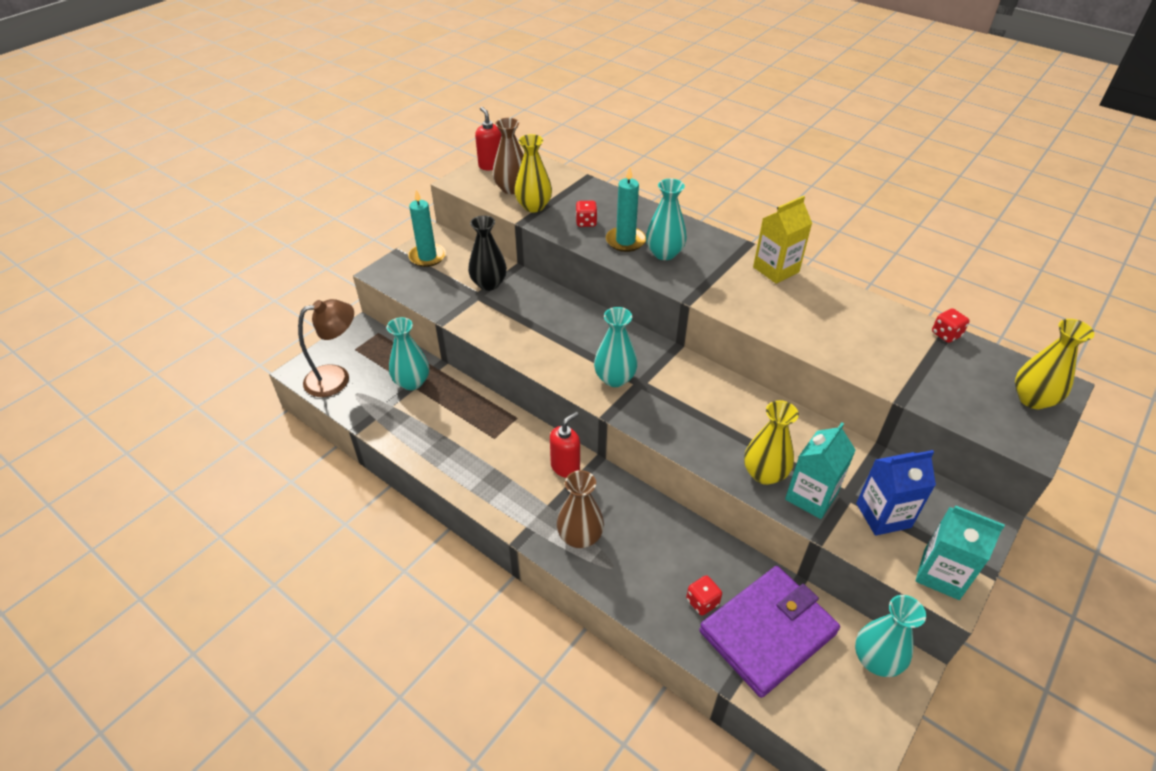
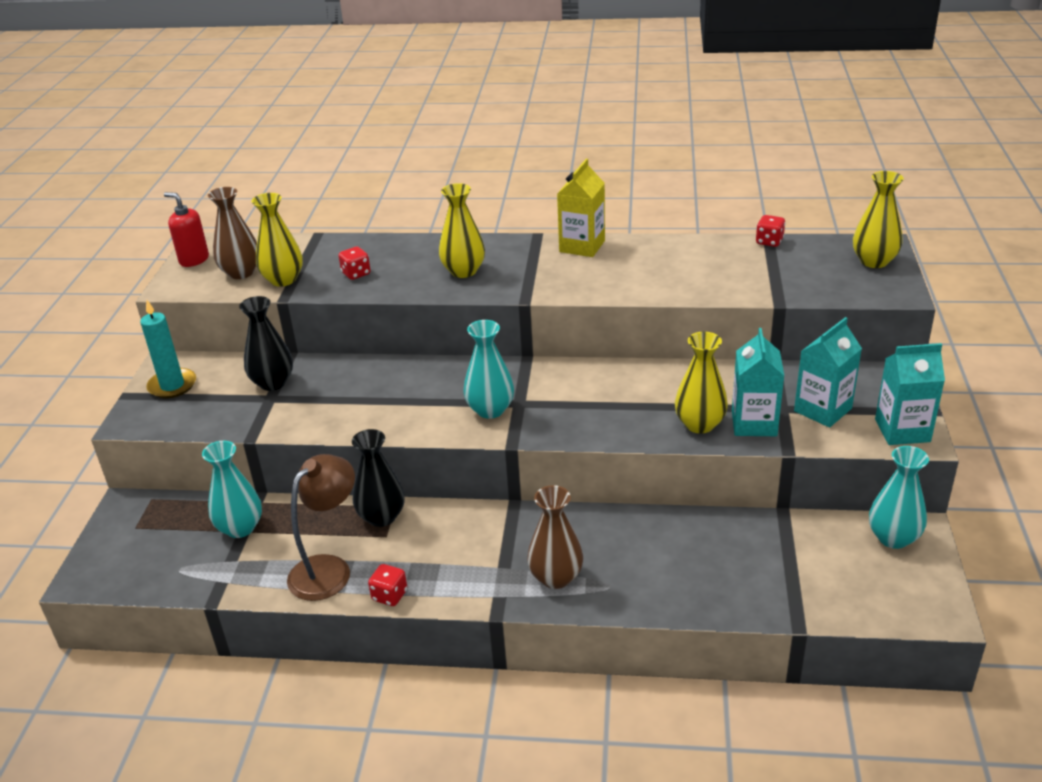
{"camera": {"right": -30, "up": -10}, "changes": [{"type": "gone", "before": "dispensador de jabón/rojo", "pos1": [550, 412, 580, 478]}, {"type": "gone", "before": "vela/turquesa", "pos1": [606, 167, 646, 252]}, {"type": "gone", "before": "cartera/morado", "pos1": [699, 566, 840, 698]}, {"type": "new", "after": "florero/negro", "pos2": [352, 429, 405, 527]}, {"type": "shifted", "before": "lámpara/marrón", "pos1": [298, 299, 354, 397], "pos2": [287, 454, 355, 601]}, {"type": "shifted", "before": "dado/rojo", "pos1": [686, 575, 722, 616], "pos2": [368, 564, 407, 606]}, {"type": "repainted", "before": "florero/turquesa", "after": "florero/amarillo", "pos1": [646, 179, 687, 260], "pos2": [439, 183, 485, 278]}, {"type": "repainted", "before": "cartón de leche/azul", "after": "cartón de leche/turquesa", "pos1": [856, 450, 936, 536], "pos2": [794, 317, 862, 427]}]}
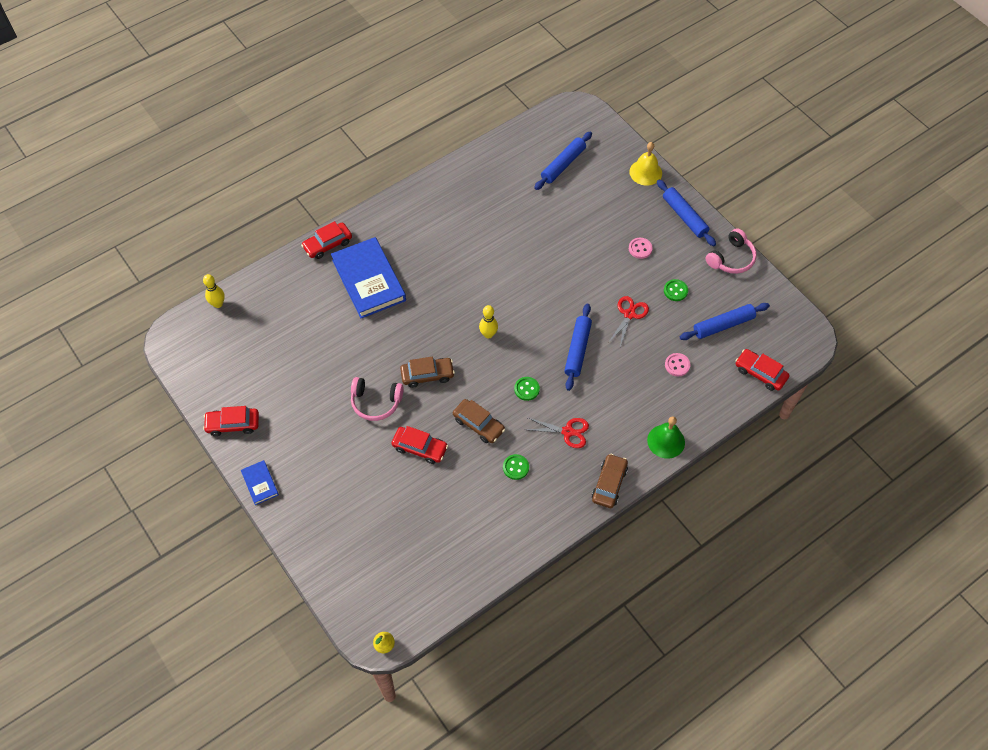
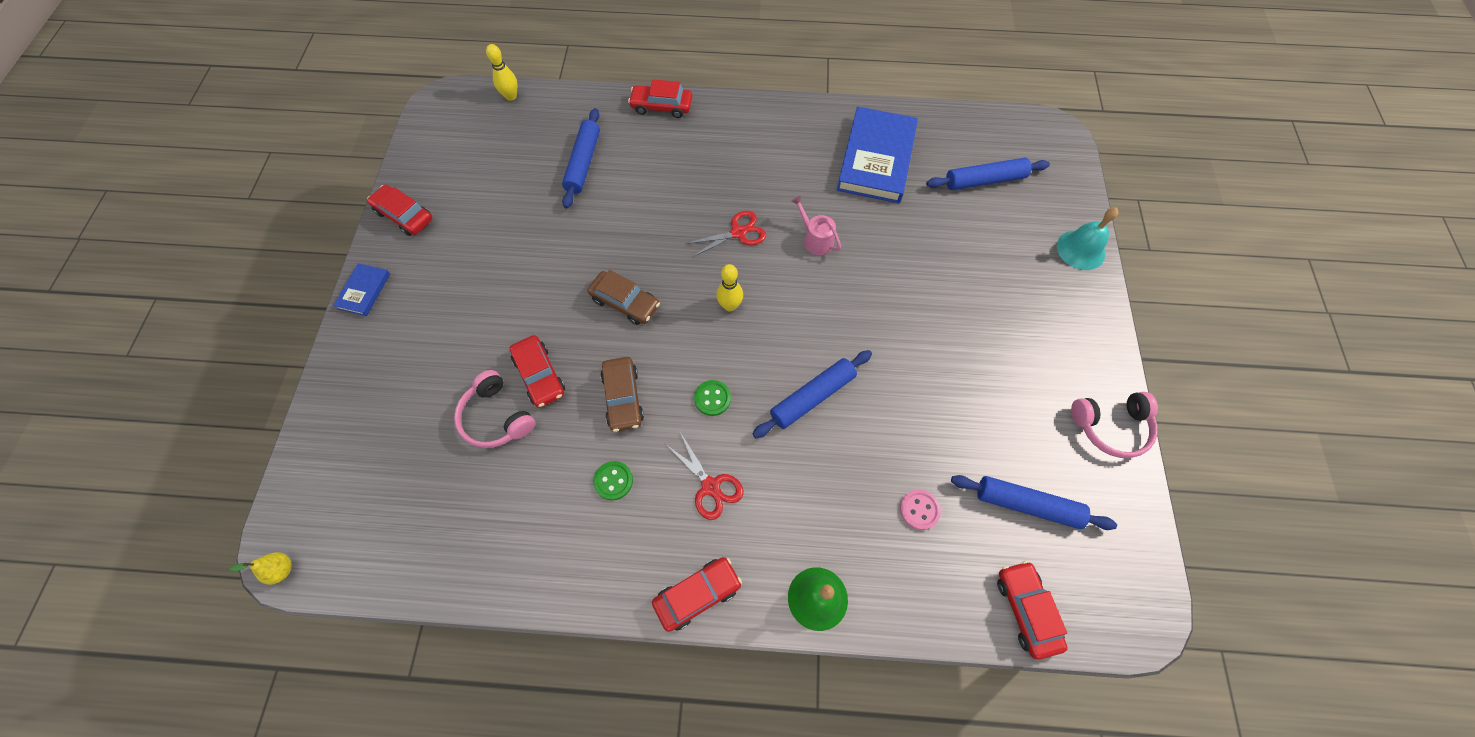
{"camera": {"right": 40, "up": 5}, "changes": [{"type": "gone", "before": "botón/rosa", "pos1": [629, 238, 653, 259]}, {"type": "gone", "before": "botón/verde", "pos1": [664, 279, 688, 301]}, {"type": "new", "after": "regadera/rosa", "pos2": [791, 196, 841, 255]}, {"type": "shifted", "before": "libro/azul", "pos1": [331, 237, 406, 319], "pos2": [837, 107, 918, 203]}, {"type": "shifted", "before": "auriculares/rosa", "pos1": [351, 377, 404, 421], "pos2": [454, 370, 535, 448]}, {"type": "shifted", "before": "tijeras/rojo", "pos1": [608, 296, 649, 347], "pos2": [685, 211, 766, 257]}, {"type": "shifted", "before": "rodillo/azul", "pos1": [657, 180, 716, 246], "pos2": [562, 108, 600, 208]}, {"type": "repainted", "before": "coche/marrón", "after": "coche/rojo", "pos1": [592, 454, 628, 508], "pos2": [652, 557, 742, 632]}, {"type": "repainted", "before": "campana/amarillo", "after": "campana/turquesa", "pos1": [629, 142, 662, 186], "pos2": [1057, 207, 1119, 270]}]}
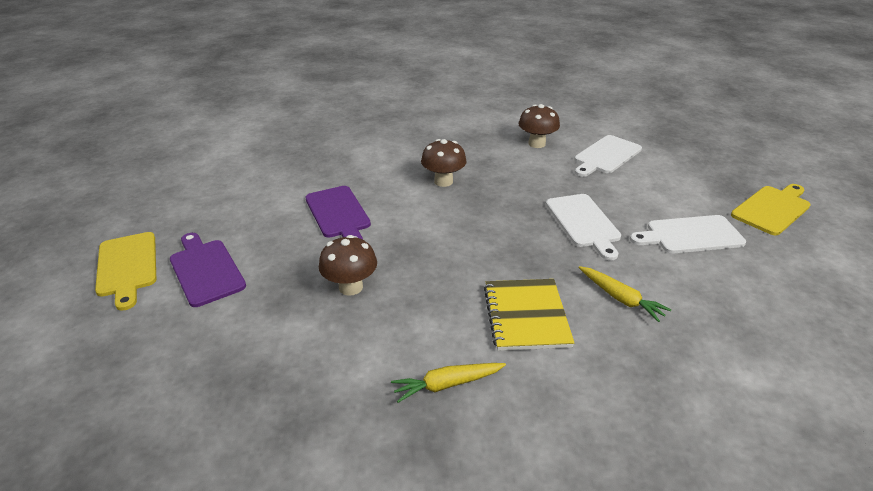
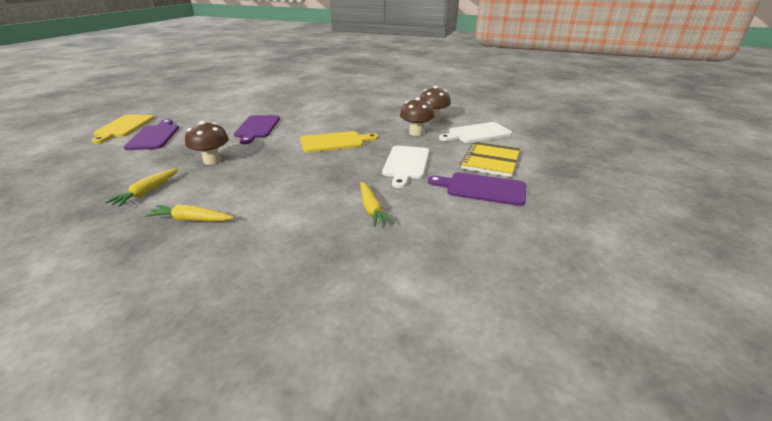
{"camera": {"right": 25, "up": -5}, "changes": [{"type": "new", "after": "zanahoria/amarillo", "pos2": [105, 168, 178, 207]}, {"type": "shifted", "before": "seta/marrón", "pos1": [421, 139, 467, 187], "pos2": [400, 97, 435, 136]}, {"type": "shifted", "before": "cuaderno/amarillo", "pos1": [484, 279, 574, 351], "pos2": [460, 141, 520, 177]}, {"type": "shifted", "before": "tabla de cortar/amarillo", "pos1": [731, 184, 811, 235], "pos2": [300, 131, 378, 153]}, {"type": "repainted", "before": "tabla de cortar/blanco", "after": "tabla de cortar/morado", "pos1": [630, 215, 746, 253], "pos2": [428, 172, 526, 206]}]}
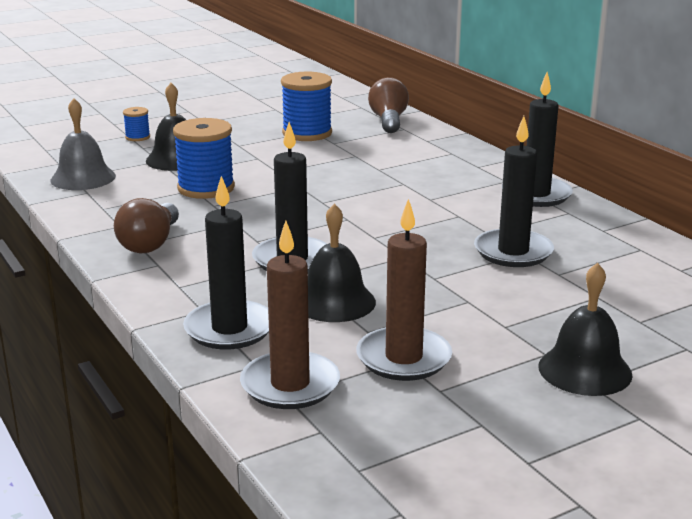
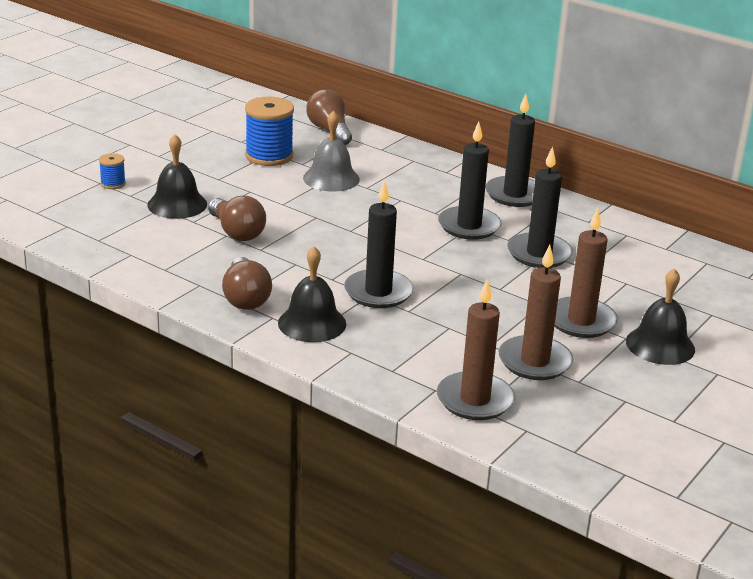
{"camera": {"right": -25, "up": 5}, "changes": [{"type": "new", "after": "vela/marrón", "pos2": [555, 208, 618, 338]}, {"type": "shifted", "before": "campana/gris", "pos1": [50, 98, 116, 190], "pos2": [303, 110, 360, 192]}, {"type": "shifted", "before": "vela/negro", "pos1": [183, 176, 269, 349], "pos2": [438, 122, 501, 240]}, {"type": "shifted", "before": "campana/negro", "pos1": [308, 204, 376, 322], "pos2": [278, 246, 346, 342]}, {"type": "swapped", "before": "carrete/azul", "after": "bombilla/marrón", "pos1": [173, 118, 235, 199], "pos2": [208, 195, 266, 241]}]}
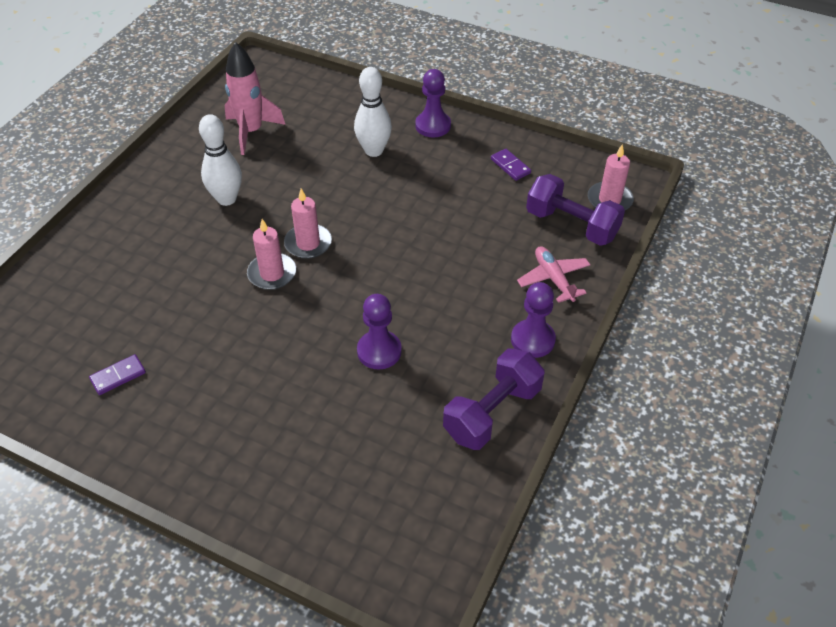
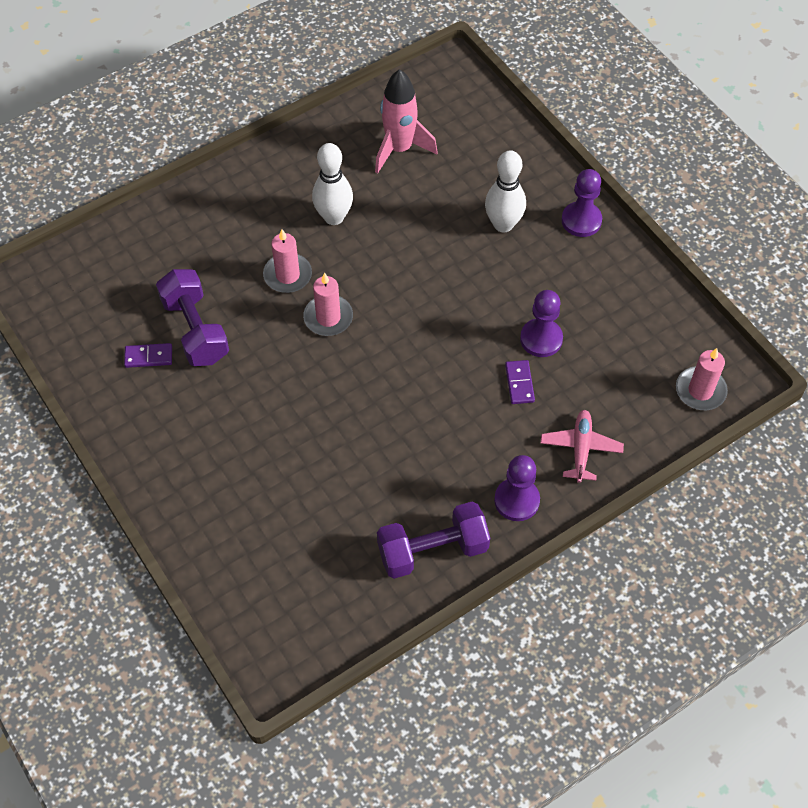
{"camera": {"right": 30, "up": 10}, "changes": [{"type": "shifted", "before": "vela/rosa", "pos1": [284, 189, 332, 259], "pos2": [263, 229, 312, 293]}, {"type": "shifted", "before": "peón/morado", "pos1": [357, 294, 402, 369], "pos2": [520, 290, 563, 357]}, {"type": "shifted", "before": "ficha de dominó/morado", "pos1": [491, 149, 531, 181], "pos2": [505, 360, 535, 404]}, {"type": "shifted", "before": "mancuerna/morado", "pos1": [526, 174, 625, 246], "pos2": [156, 269, 229, 366]}]}
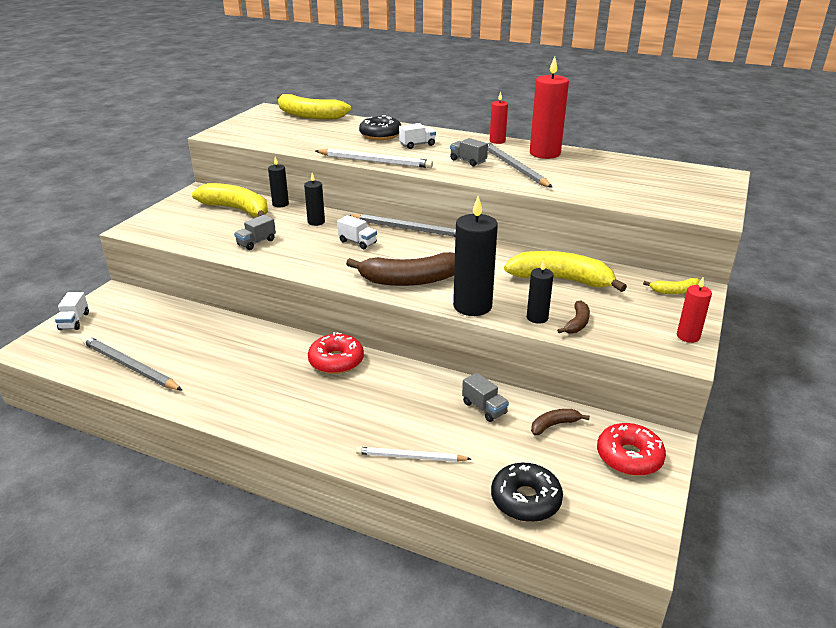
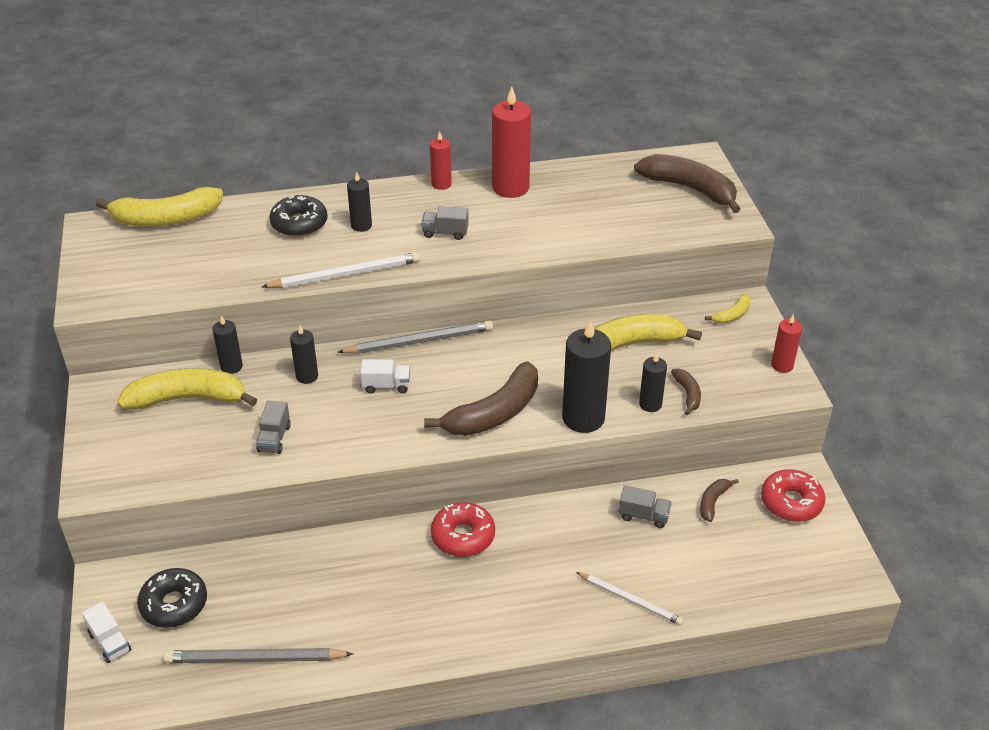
{"camera": {"right": -35, "up": 10}, "changes": [{"type": "gone", "before": "lápiz/gris", "pos1": [485, 141, 553, 188]}, {"type": "new", "after": "plátano/marrón", "pos2": [634, 154, 740, 213]}, {"type": "shifted", "before": "rosquilla/negro", "pos1": [491, 463, 563, 522], "pos2": [137, 568, 207, 628]}, {"type": "swapped", "before": "camión/blanco", "after": "vela/negro", "pos1": [399, 123, 436, 149], "pos2": [347, 172, 372, 232]}, {"type": "rotated", "before": "lápiz/blanco", "pos1": [356, 447, 471, 462], "pos2": [576, 572, 683, 625], "turn": -120}]}
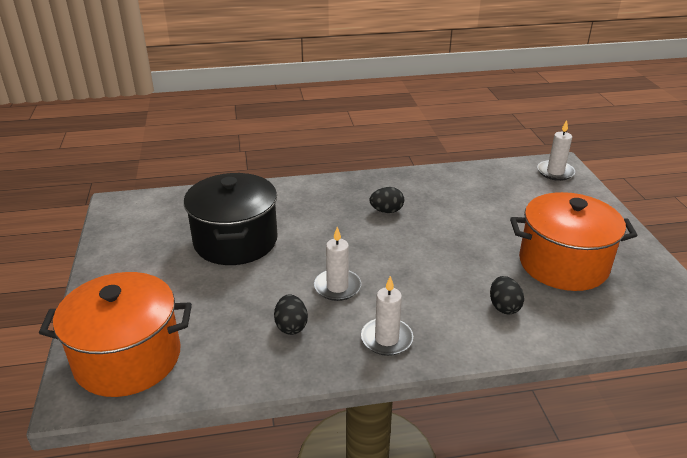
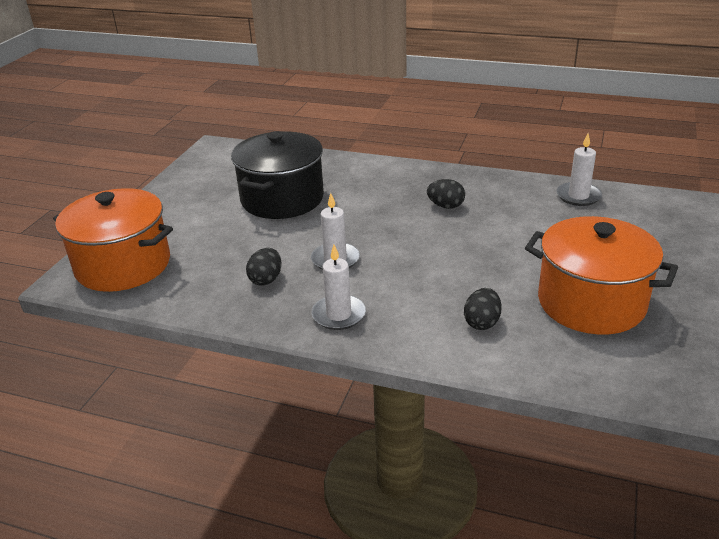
{"camera": {"right": 30, "up": 0}, "changes": [{"type": "shifted", "before": "vela/blanco", "pos1": [537, 120, 575, 181], "pos2": [557, 134, 602, 206]}]}
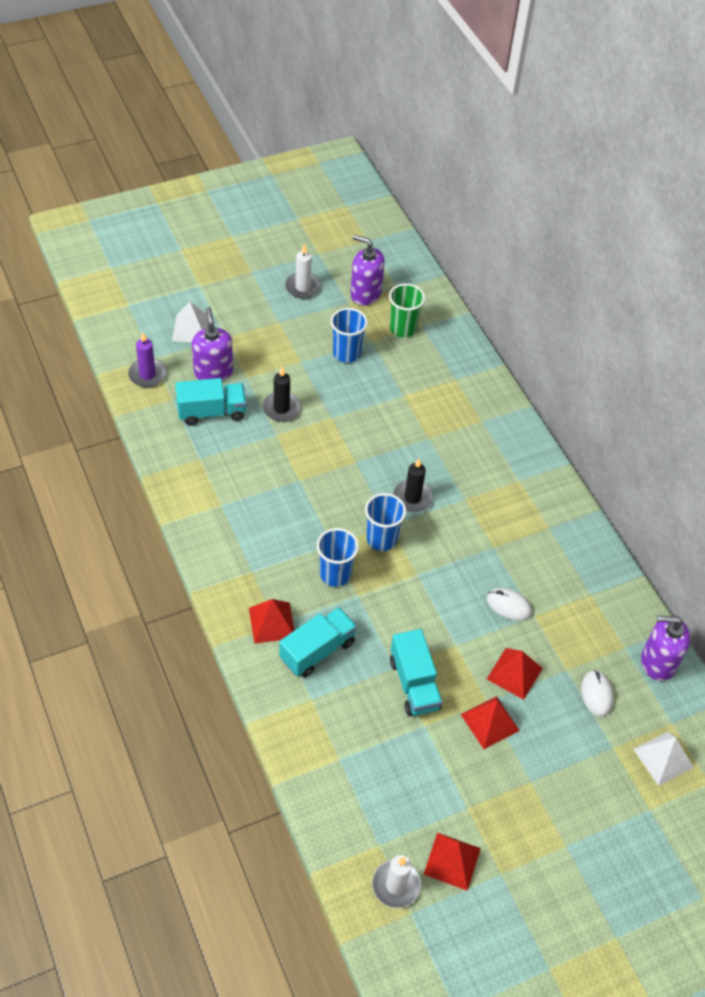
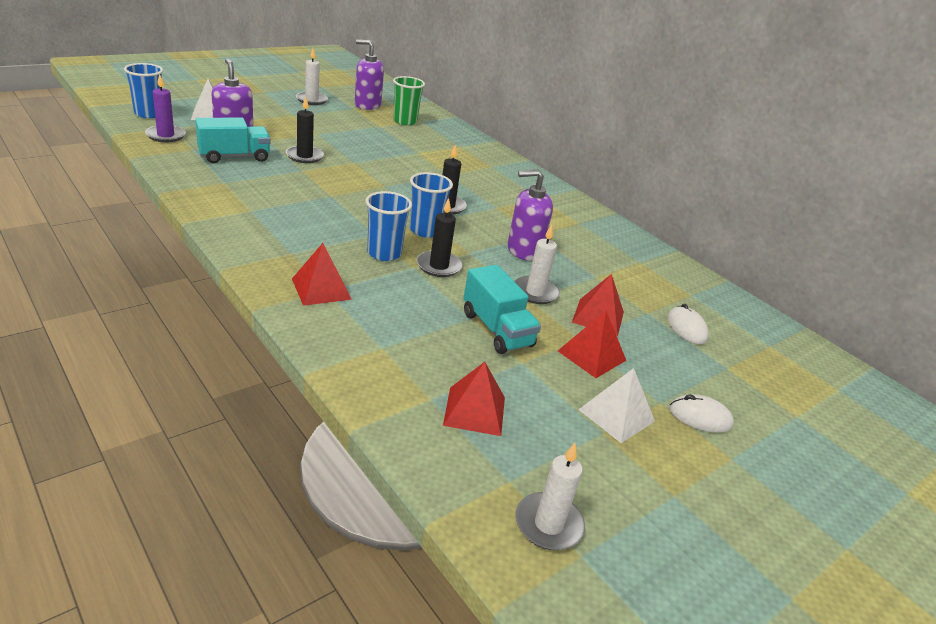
{"camera": {"right": -15, "up": -20}, "changes": [{"type": "gone", "before": "camión/turquesa", "pos1": [279, 607, 357, 677]}, {"type": "new", "after": "vela/negro", "pos2": [417, 198, 462, 277]}, {"type": "new", "after": "vela/blanco", "pos2": [514, 224, 560, 304]}, {"type": "shifted", "before": "vaso/azul", "pos1": [331, 308, 368, 363], "pos2": [124, 63, 163, 118]}, {"type": "shifted", "before": "pirámide/rojo", "pos1": [423, 833, 481, 891], "pos2": [443, 362, 505, 436]}, {"type": "shifted", "before": "ratón/blanco", "pos1": [487, 588, 532, 621], "pos2": [669, 394, 734, 433]}, {"type": "shifted", "before": "pirámide/blanco", "pos1": [634, 732, 694, 786], "pos2": [578, 368, 655, 443]}, {"type": "shifted", "before": "dispensador de jabón/morado", "pos1": [641, 616, 690, 681], "pos2": [507, 170, 553, 261]}]}
